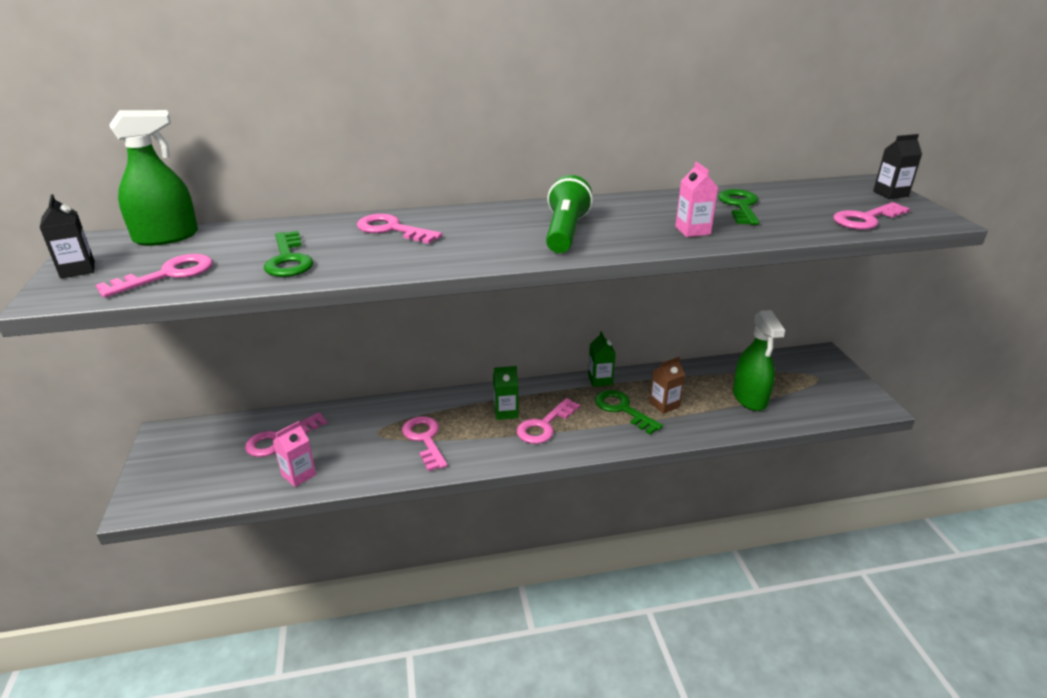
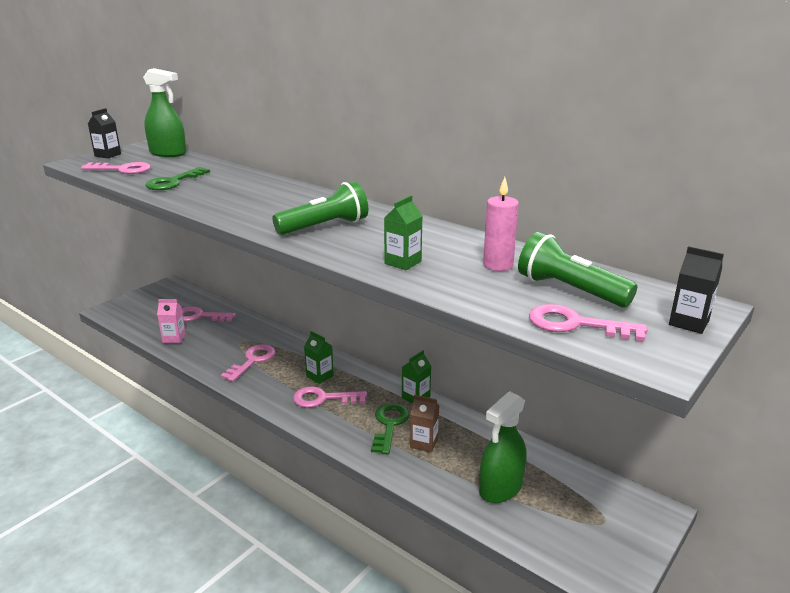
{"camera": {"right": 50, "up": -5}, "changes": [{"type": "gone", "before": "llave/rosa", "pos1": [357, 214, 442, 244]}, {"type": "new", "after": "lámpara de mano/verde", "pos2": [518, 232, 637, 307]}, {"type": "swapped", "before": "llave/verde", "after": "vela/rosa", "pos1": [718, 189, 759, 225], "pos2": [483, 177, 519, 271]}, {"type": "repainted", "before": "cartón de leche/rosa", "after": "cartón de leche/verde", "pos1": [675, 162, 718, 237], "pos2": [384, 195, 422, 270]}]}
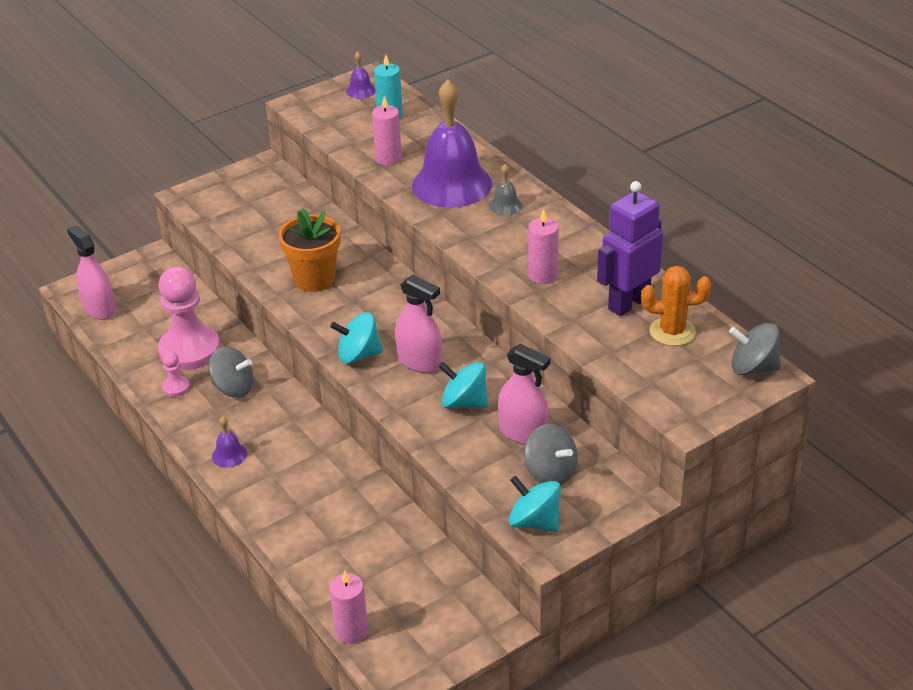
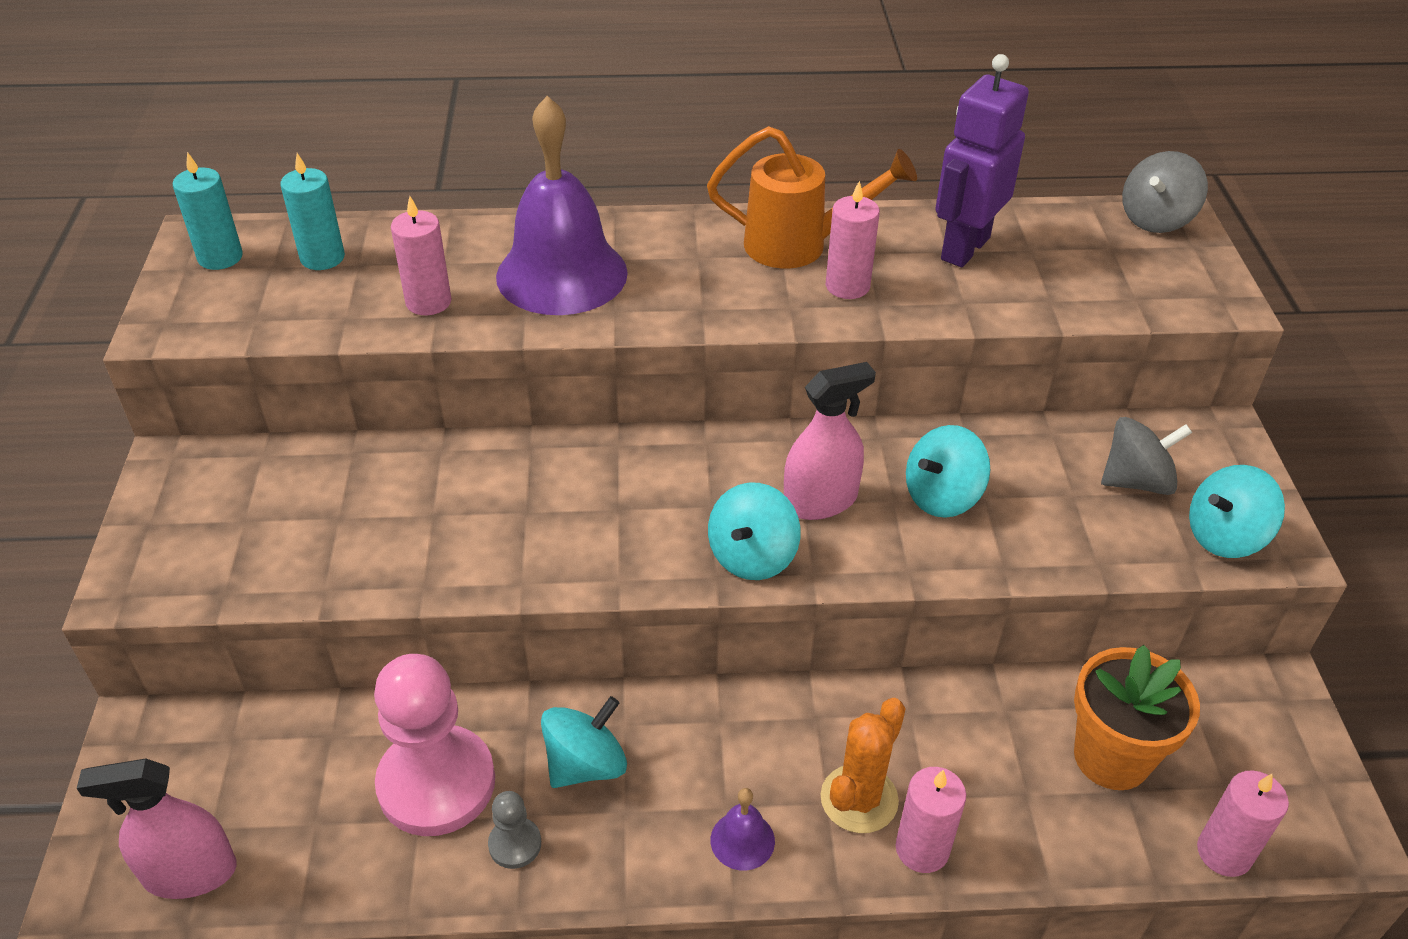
{"camera": {"right": -60, "up": 5}, "changes": [{"type": "gone", "before": "campana/gris", "pos1": [489, 164, 522, 215]}, {"type": "gone", "before": "pulverizador/rosa", "pos1": [498, 344, 550, 445]}, {"type": "new", "after": "regadera/naranja", "pos2": [707, 126, 917, 269]}, {"type": "new", "after": "vela/rosa", "pos2": [896, 767, 966, 873]}, {"type": "shifted", "before": "maceta/naranja", "pos1": [278, 208, 341, 292], "pos2": [1074, 645, 1200, 790]}, {"type": "shifted", "before": "cactus/naranja", "pos1": [641, 266, 711, 346], "pos2": [820, 698, 906, 833]}, {"type": "swapped", "before": "campana/morado", "after": "vela/turquesa", "pos1": [346, 51, 376, 99], "pos2": [173, 152, 243, 270]}, {"type": "repainted", "before": "peón/rosa", "after": "peón/gris", "pos1": [162, 351, 190, 397], "pos2": [488, 791, 541, 869]}, {"type": "repainted", "before": "peonza/gris", "after": "peonza/turquesa", "pos1": [209, 347, 254, 398], "pos2": [541, 696, 627, 788]}, {"type": "rotated", "before": "robot/morado", "pos1": [597, 181, 663, 316], "pos2": [935, 54, 1029, 267], "turn": 45}]}
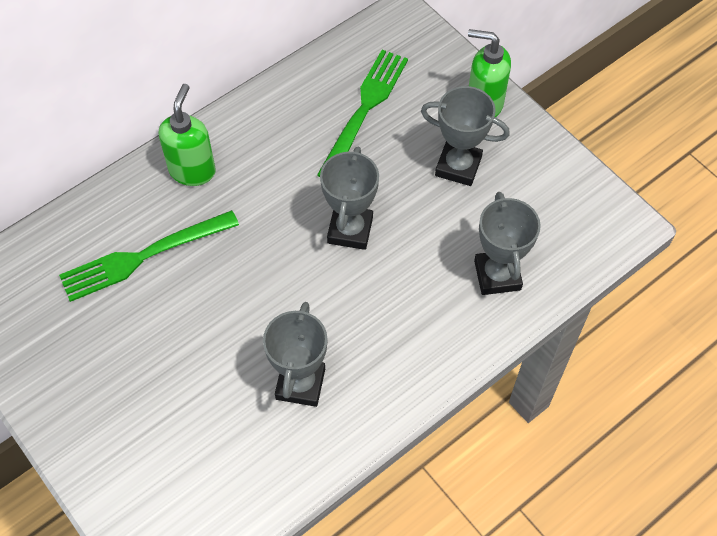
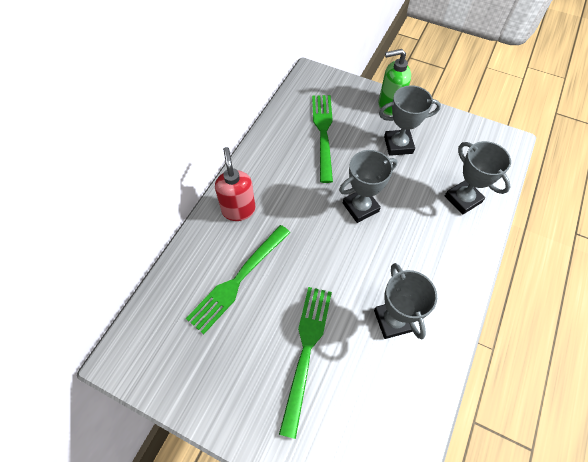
{"camera": {"right": -25, "up": 0}, "changes": [{"type": "new", "after": "tenedor/verde", "pos2": [279, 287, 332, 439]}, {"type": "repainted", "before": "dispensador de jabón/verde", "after": "dispensador de jabón/rojo", "pos1": [159, 84, 216, 186], "pos2": [215, 147, 256, 221]}, {"type": "rotated", "before": "trofeo/gris", "pos1": [320, 146, 379, 250], "pos2": [339, 150, 397, 223], "turn": 75}]}
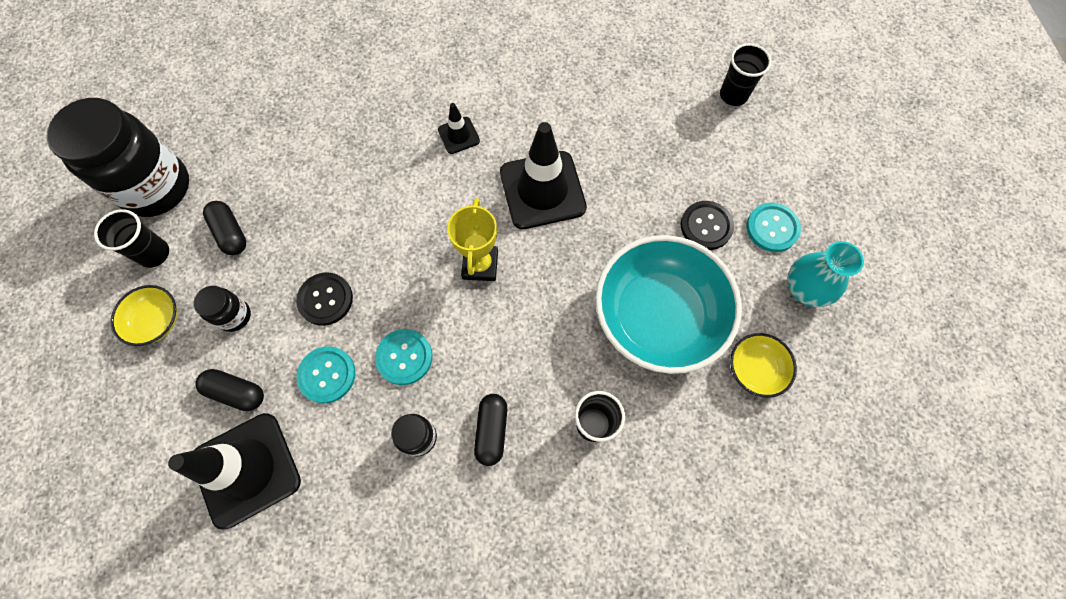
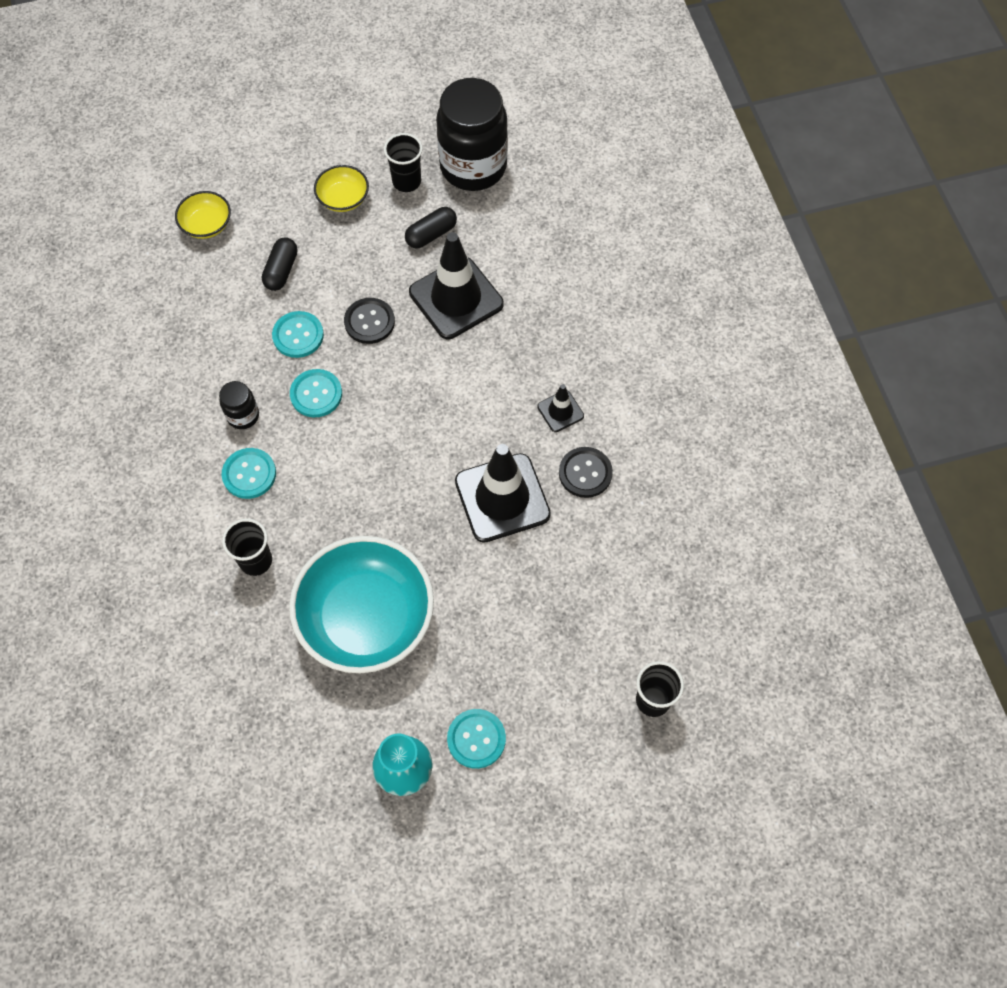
{"camera": {"right": 85, "up": -5}, "changes": [{"type": "gone", "before": "tarro/negro", "pos1": [193, 286, 251, 332]}, {"type": "gone", "before": "trofeo/amarillo", "pos1": [447, 198, 498, 281]}, {"type": "shifted", "before": "cono de tráfico/negro", "pos1": [168, 413, 301, 530], "pos2": [409, 232, 504, 339]}, {"type": "shifted", "before": "botón/negro", "pos1": [681, 201, 734, 250], "pos2": [559, 447, 613, 498]}, {"type": "shifted", "before": "cuenco/amarillo", "pos1": [730, 333, 797, 398], "pos2": [175, 191, 231, 239]}, {"type": "swapped", "before": "cápsula/negro", "after": "botón/turquesa", "pos1": [474, 394, 507, 466], "pos2": [222, 448, 276, 499]}]}
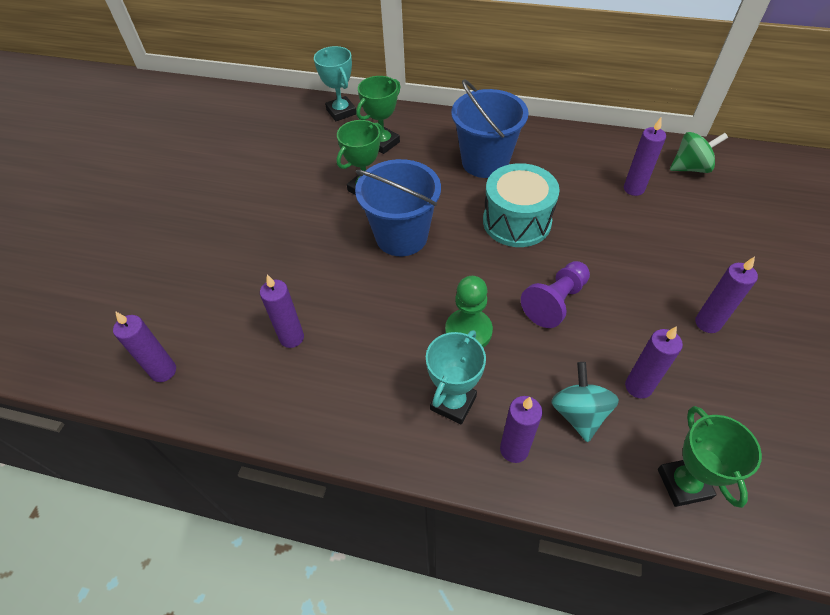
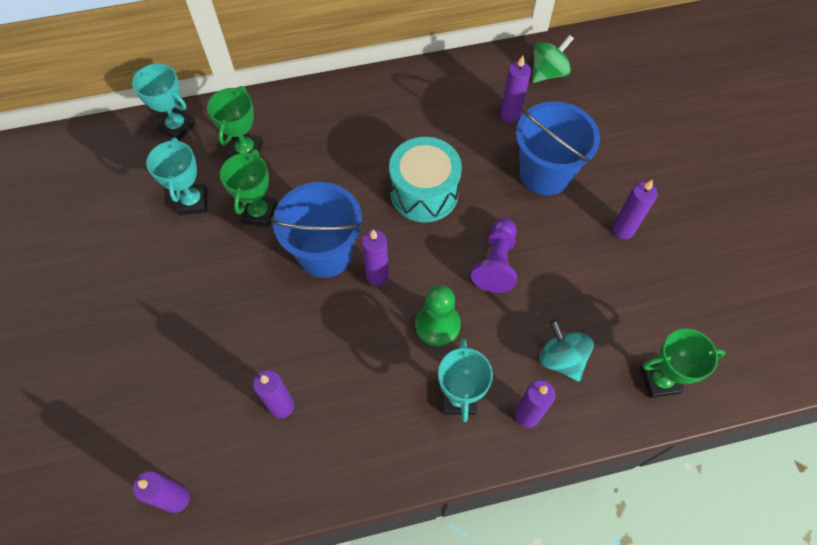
{"camera": {"right": -30, "up": 10}, "changes": [{"type": "new", "after": "trofeo/turquesa", "pos2": [146, 137, 207, 215]}, {"type": "shifted", "before": "balde/azul", "pos1": [451, 79, 529, 178], "pos2": [516, 101, 600, 195]}, {"type": "shifted", "before": "vela/morado", "pos1": [625, 326, 683, 399], "pos2": [362, 230, 389, 285]}, {"type": "rotated", "before": "trofeo/verde", "pos1": [658, 406, 762, 508], "pos2": [640, 328, 725, 398], "turn": -60}]}
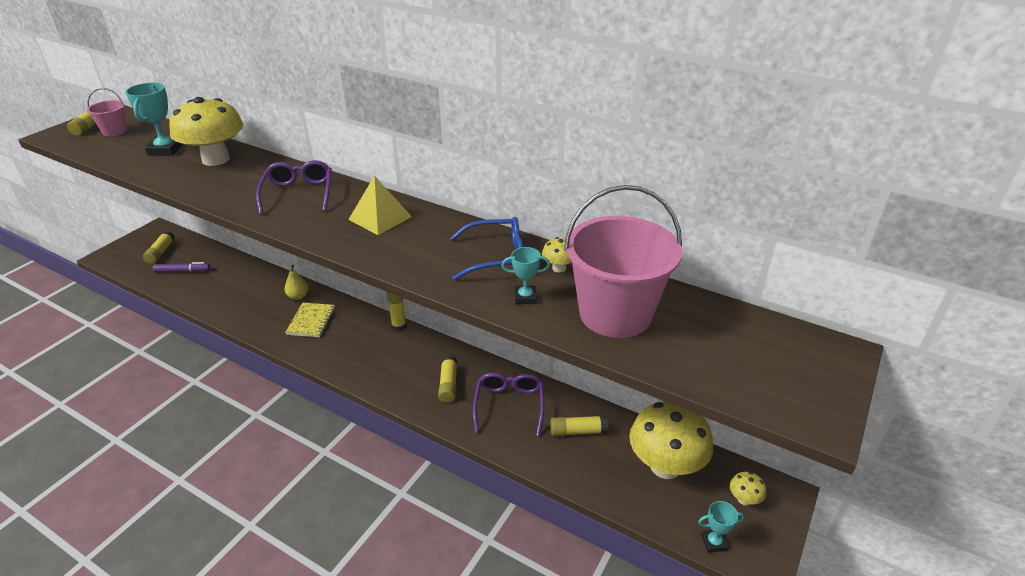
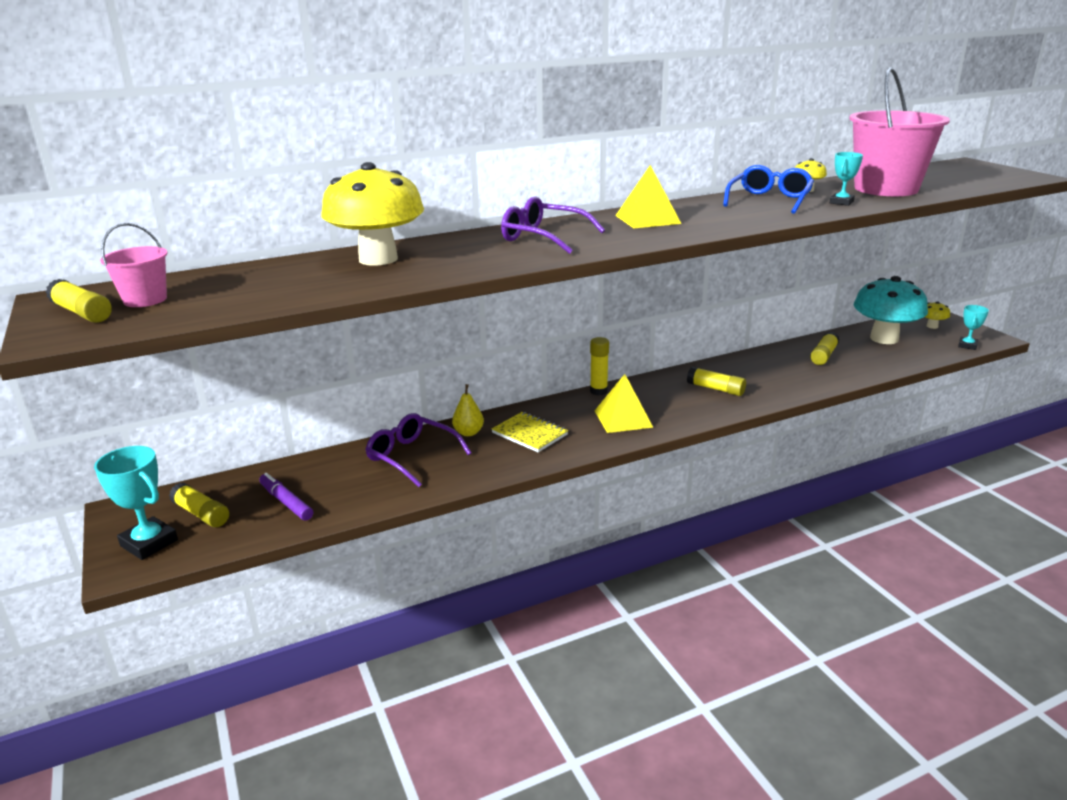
{"camera": {"right": -55, "up": -10}, "changes": [{"type": "new", "after": "pirámide/amarillo", "pos2": [594, 374, 654, 433]}, {"type": "shifted", "before": "trofeo/turquesa", "pos1": [125, 82, 183, 156], "pos2": [94, 446, 178, 560]}, {"type": "shifted", "before": "gafas/morado", "pos1": [473, 373, 544, 436], "pos2": [365, 413, 471, 487]}, {"type": "repainted", "before": "seta/amarillo", "after": "seta/turquesa", "pos1": [629, 402, 713, 479], "pos2": [854, 276, 928, 344]}, {"type": "rotated", "before": "rotulador/morado", "pos1": [153, 262, 210, 273], "pos2": [259, 473, 313, 521], "turn": -75}]}
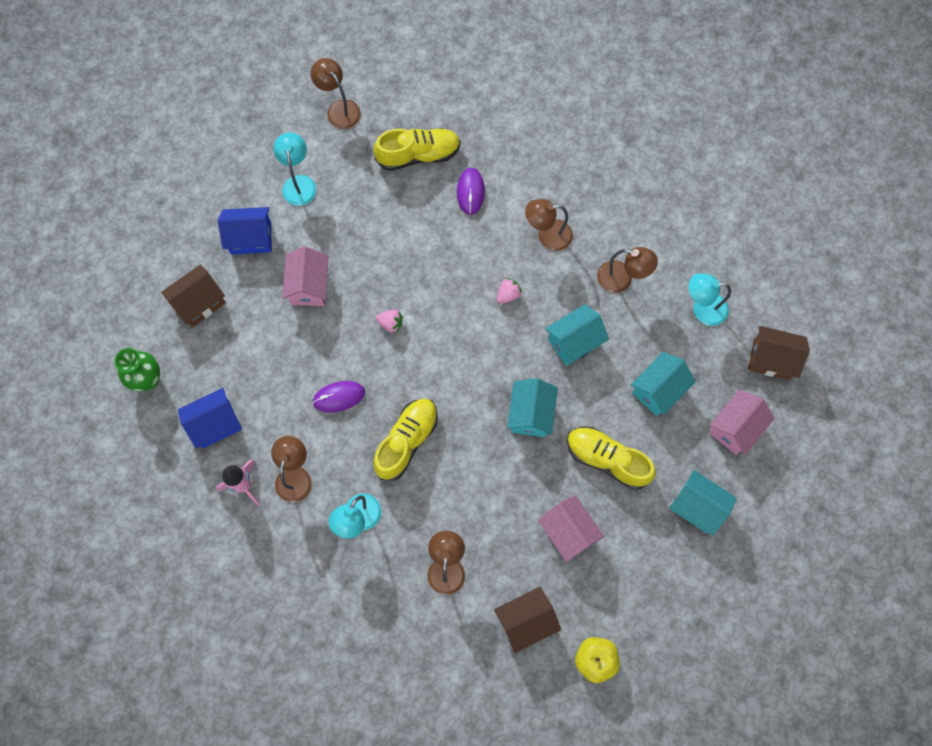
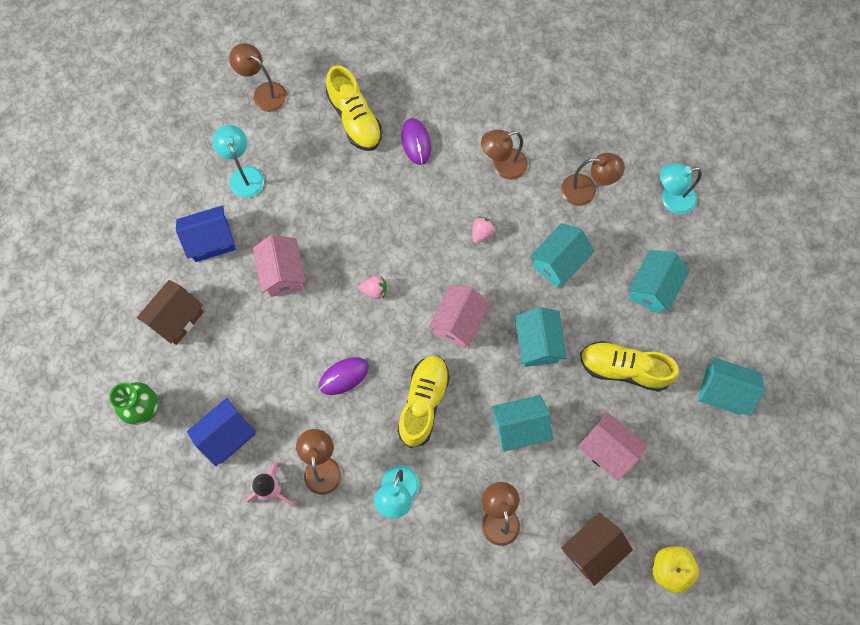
{"camera": {"right": -15, "up": 0}, "changes": [{"type": "gone", "before": "casa/marrón", "pos1": [748, 326, 810, 380]}, {"type": "new", "after": "casa/turquesa", "pos2": [492, 395, 553, 452]}, {"type": "shifted", "before": "casa/rosa", "pos1": [709, 390, 775, 455], "pos2": [429, 285, 490, 348]}, {"type": "rotated", "before": "zapato/amarillo", "pos1": [374, 128, 461, 171], "pos2": [326, 65, 382, 151], "turn": 90}]}
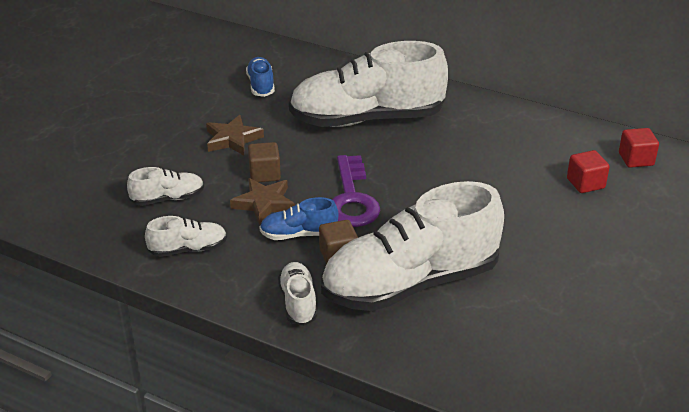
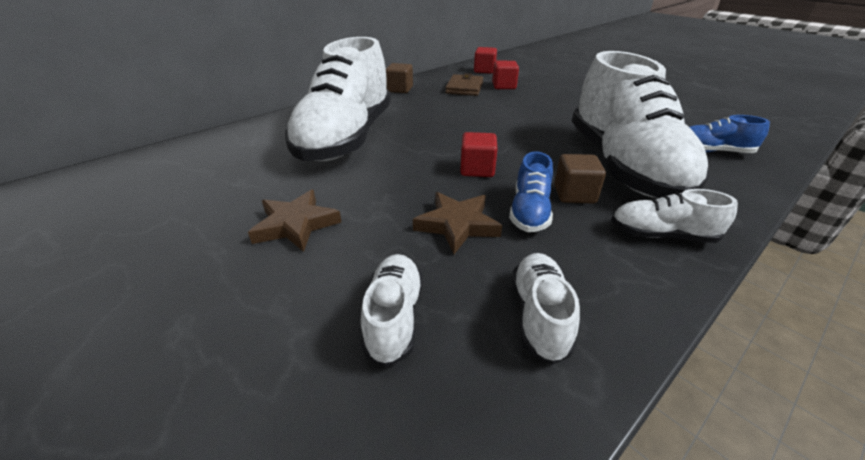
{"camera": {"right": -70, "up": 0}, "changes": [{"type": "new", "after": "cartera/marrón", "pos2": [445, 73, 483, 96]}, {"type": "shifted", "before": "zapato/azul", "pos1": [246, 57, 275, 97], "pos2": [690, 115, 770, 153]}, {"type": "shifted", "before": "cubo/marrón", "pos1": [248, 142, 281, 182], "pos2": [386, 63, 413, 93]}, {"type": "swapped", "before": "llave/morado", "after": "cubo/rojo", "pos1": [332, 155, 380, 227], "pos2": [460, 132, 498, 177]}]}
